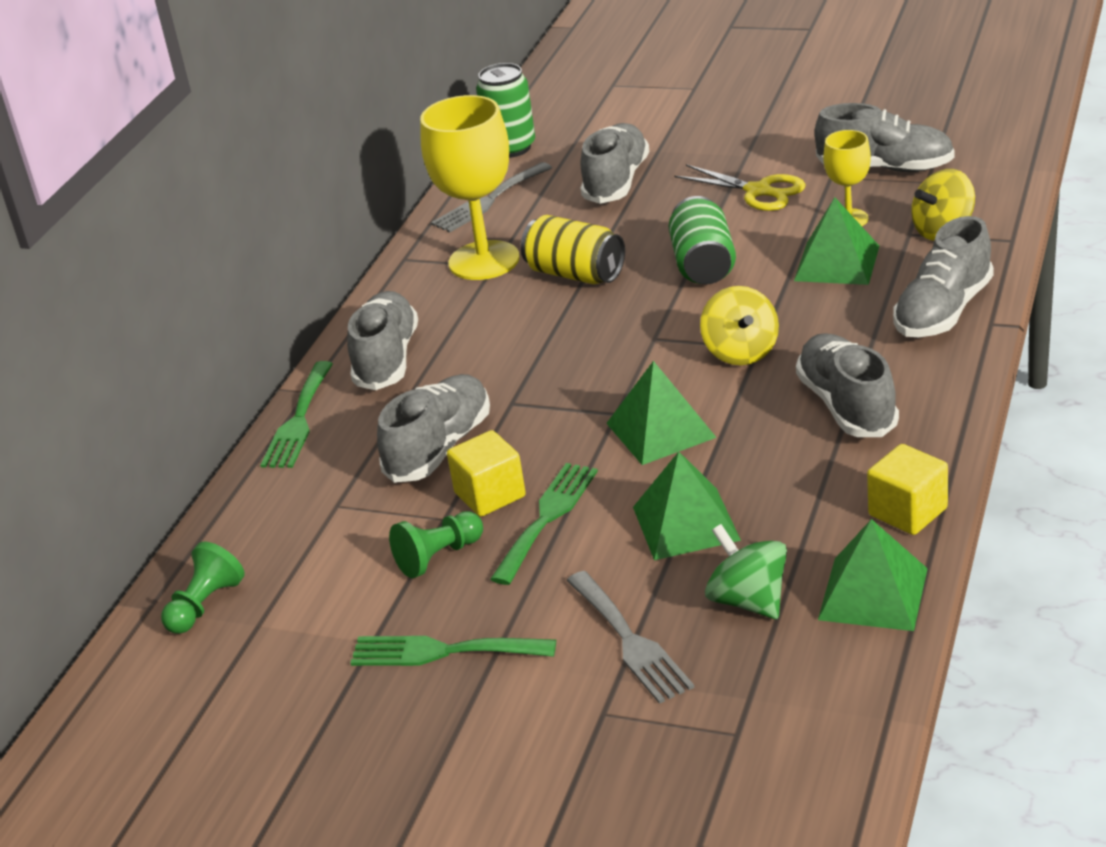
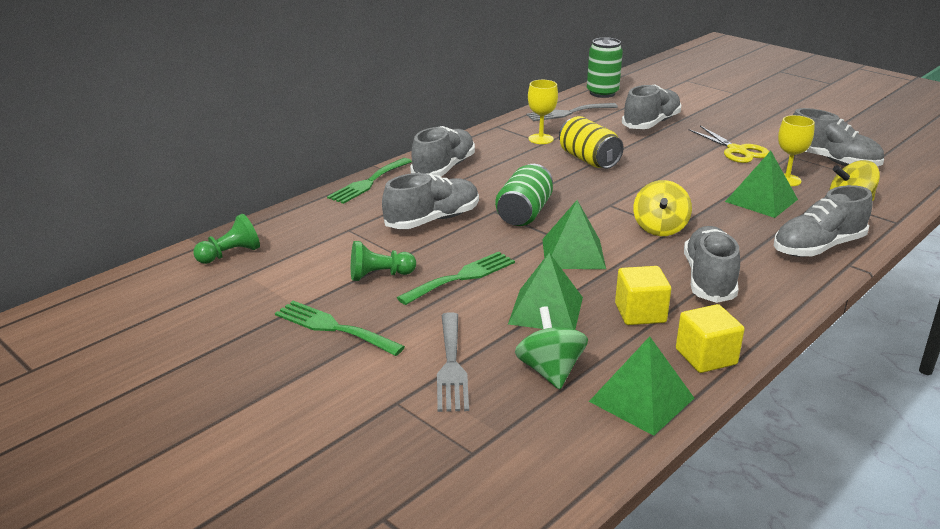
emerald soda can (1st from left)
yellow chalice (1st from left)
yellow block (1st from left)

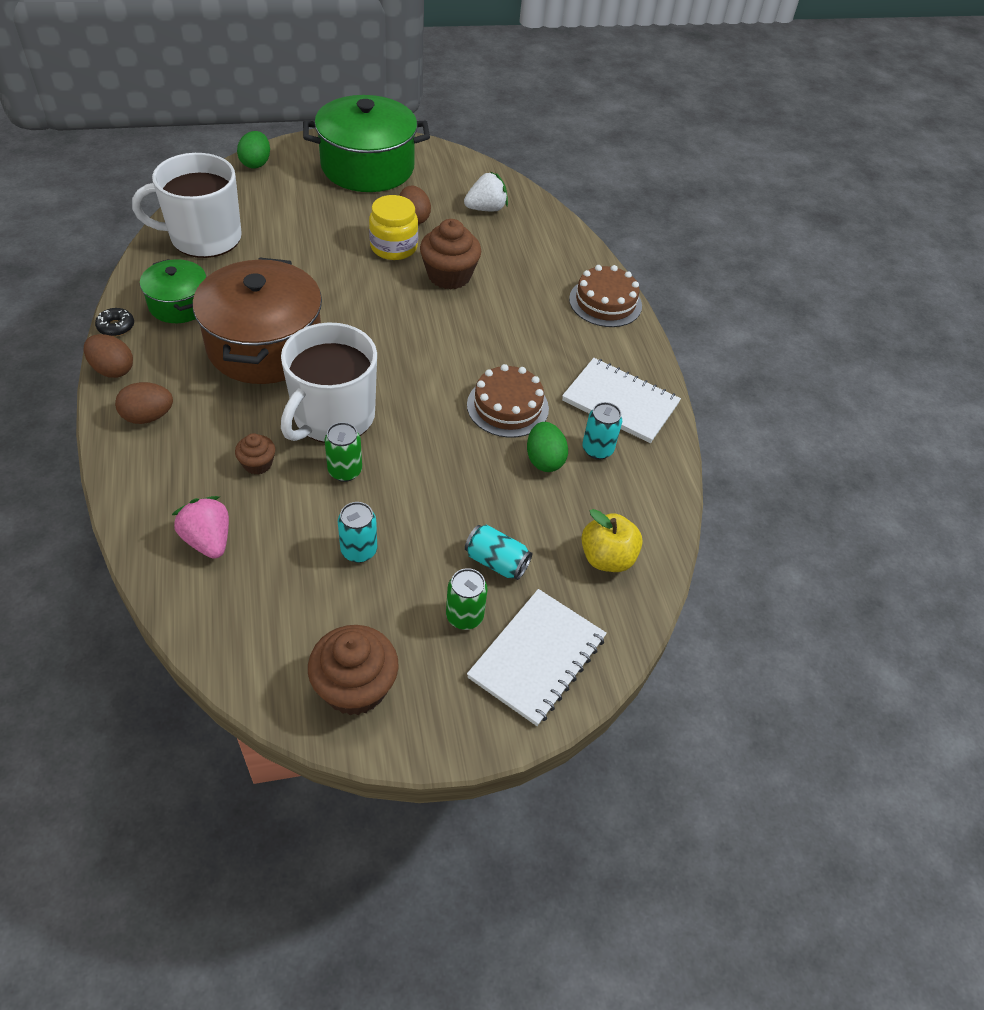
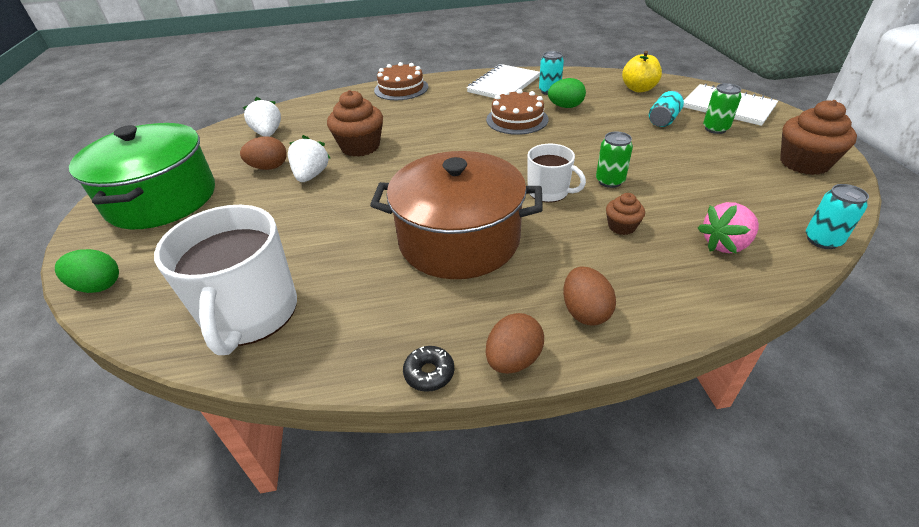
pure white strawberry (2nd from left)
pure white mug (2nd from left)
teal soda can (3rd from left)
emerald cooking pot (1st from left in the first image)

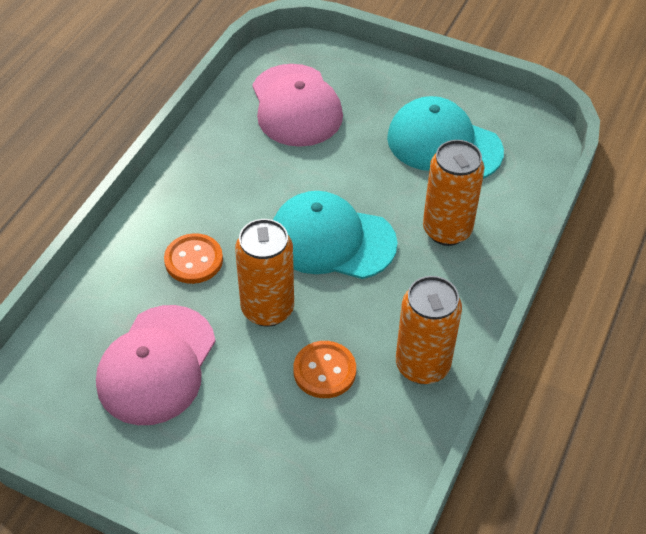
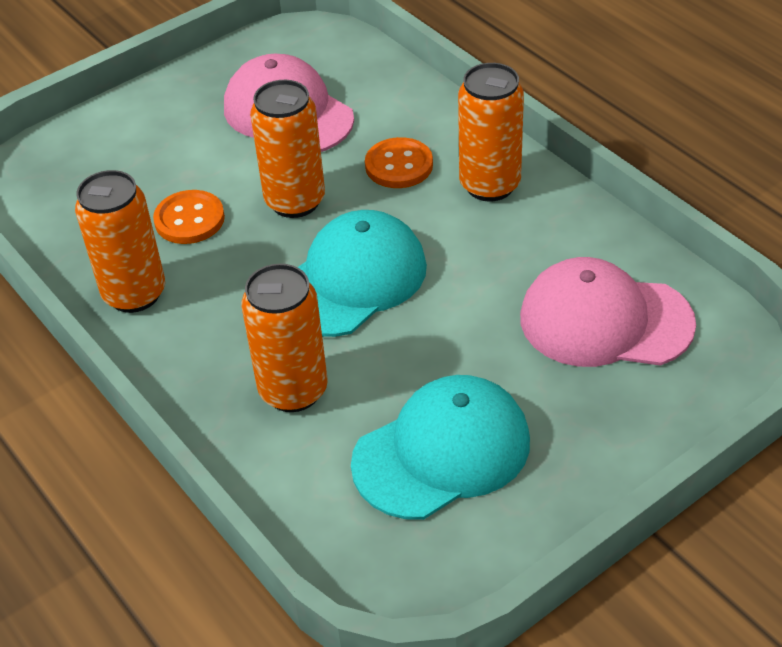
orange-coloured soda can (4th from left)

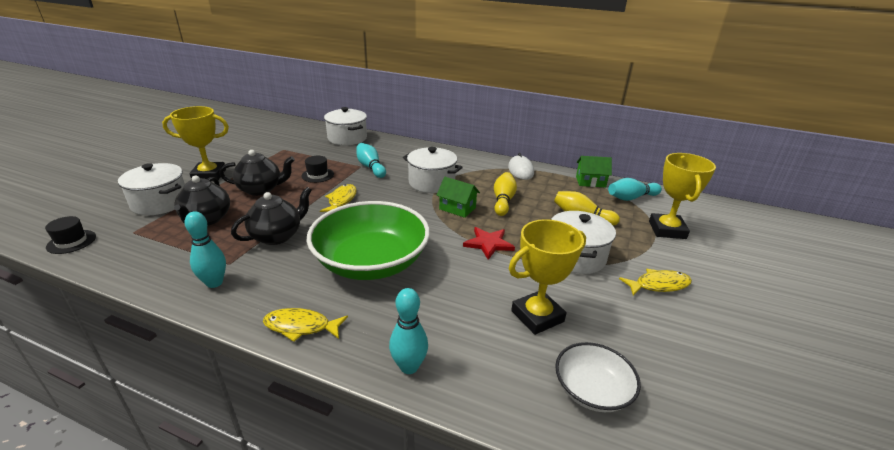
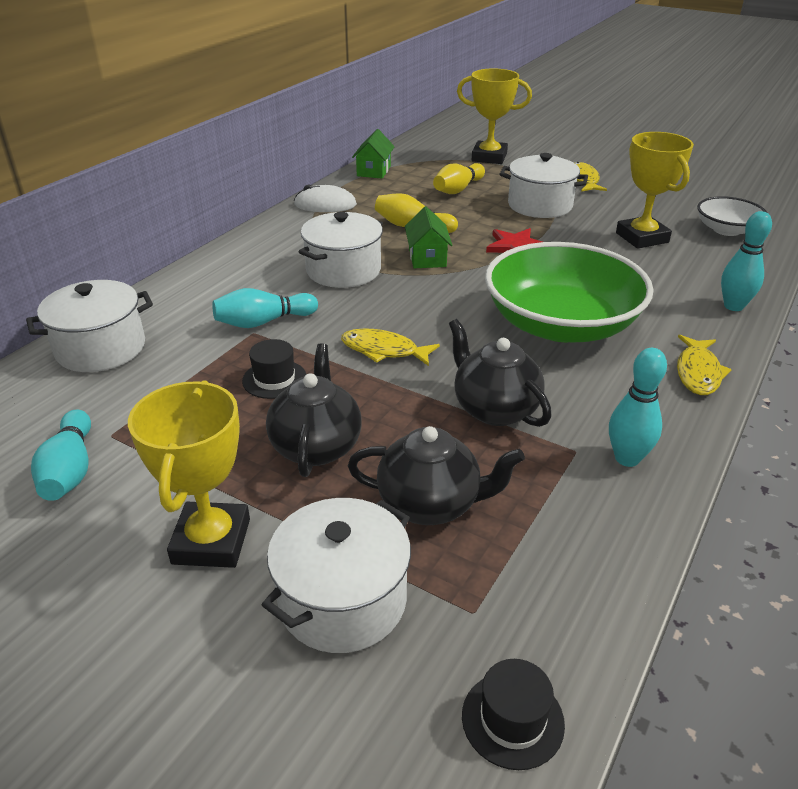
teal skittle (1st from left)
emerald house (2nd from left)

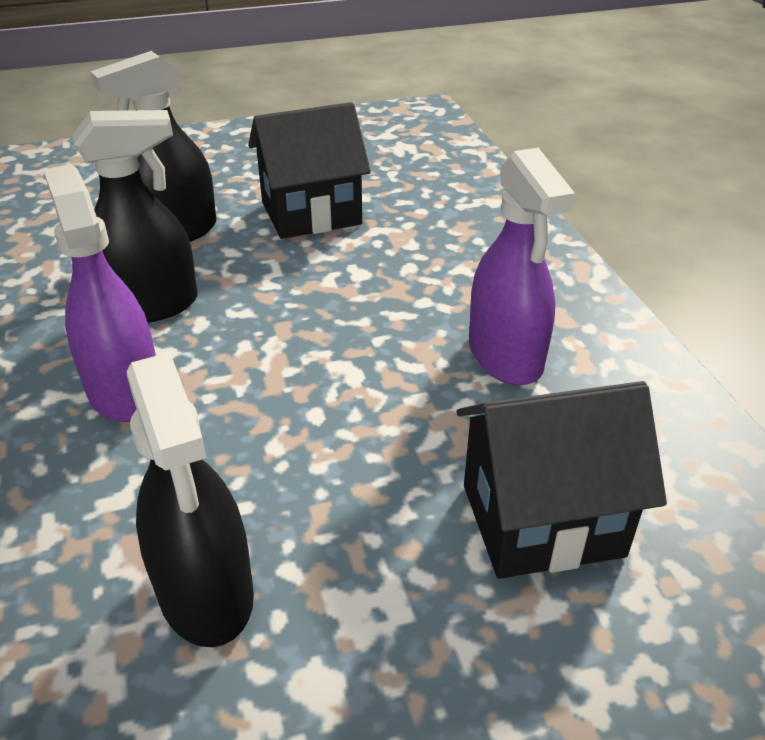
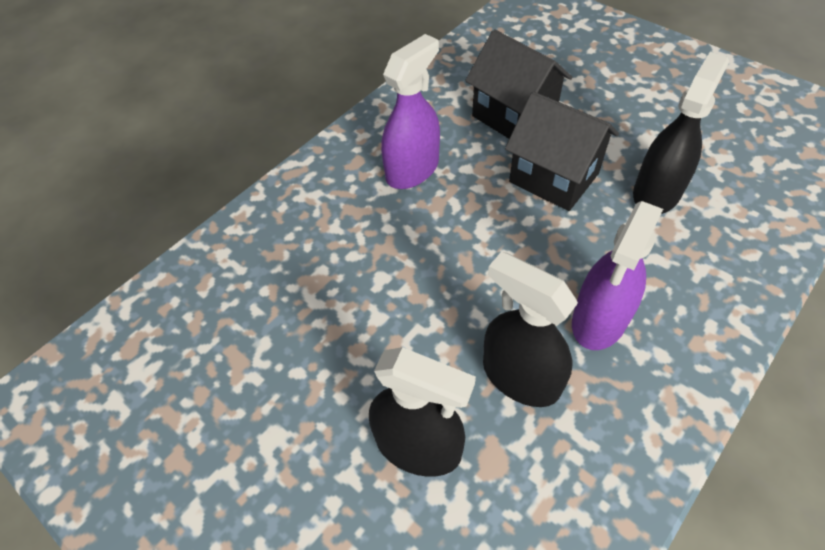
black house (2nd from left)

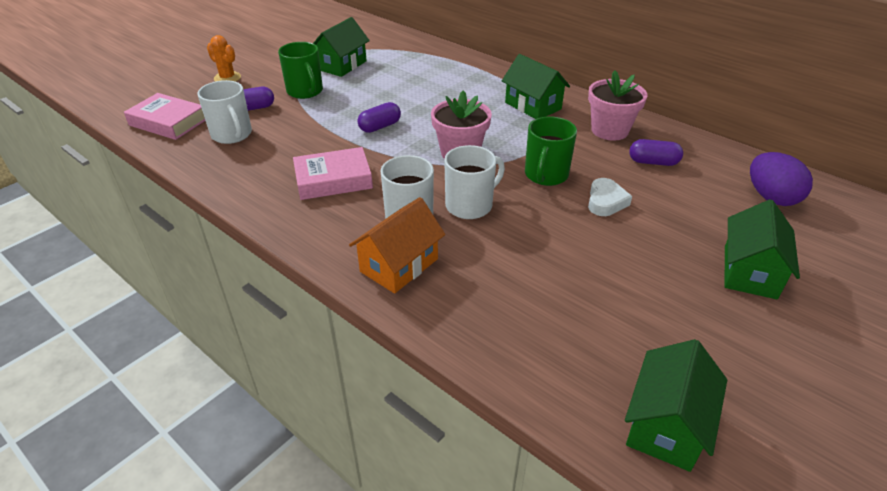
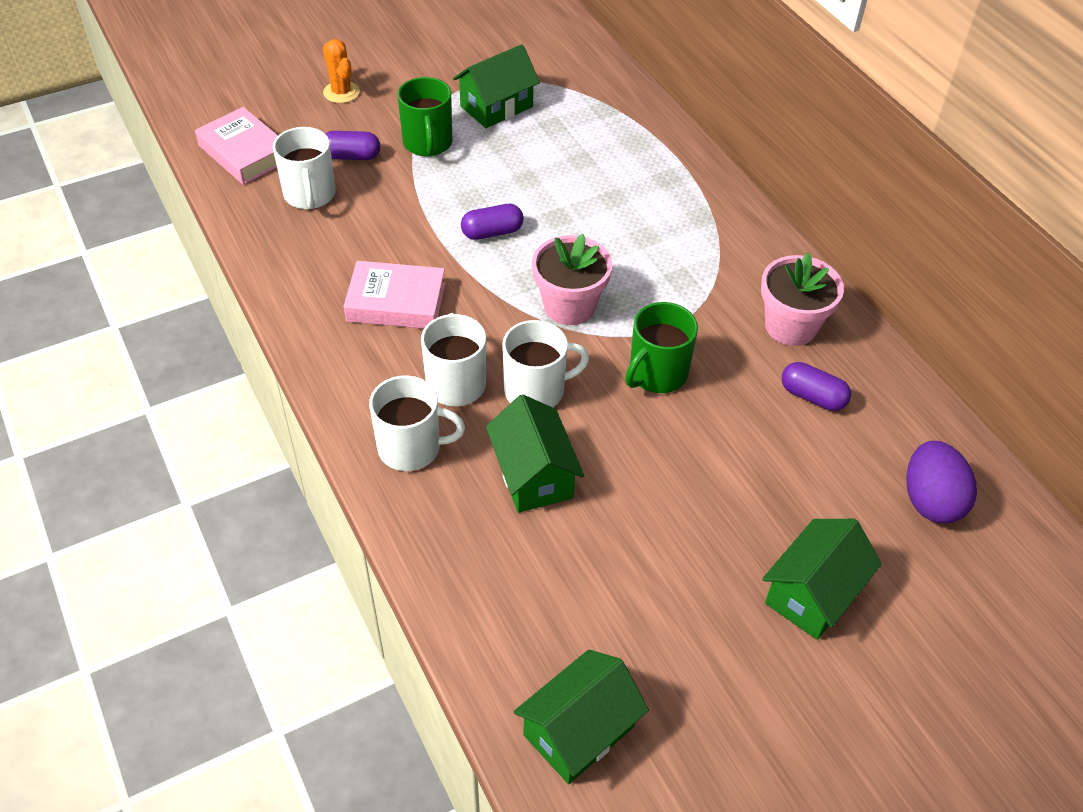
pure white mug (2nd from left)
emerald house (2nd from left)
pure white heart shape

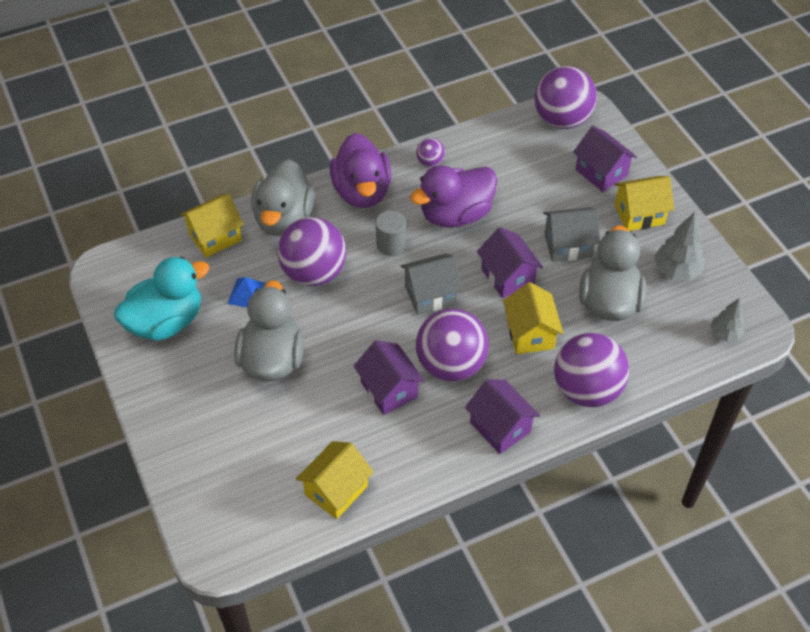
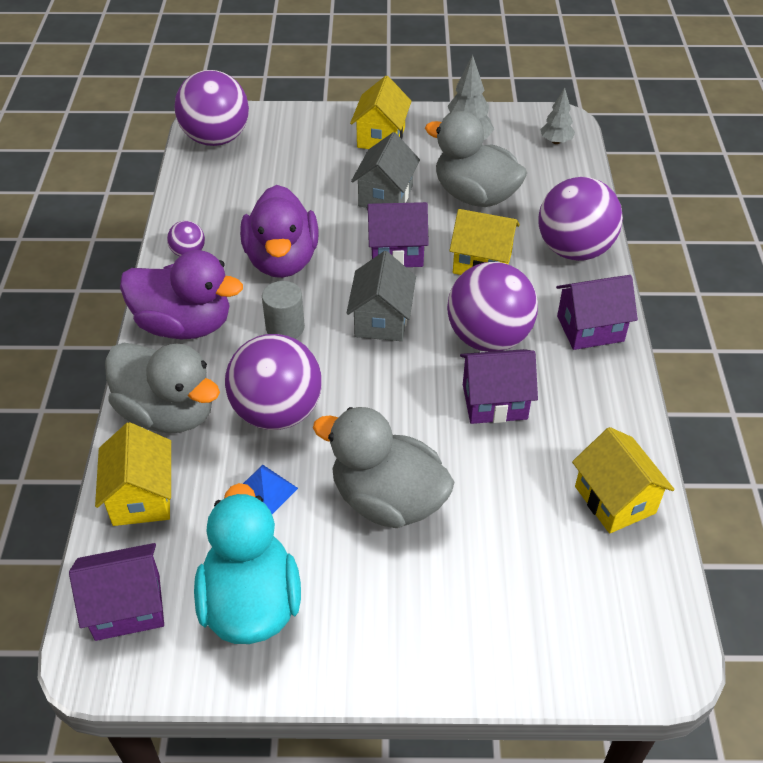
violet house (1st from left)

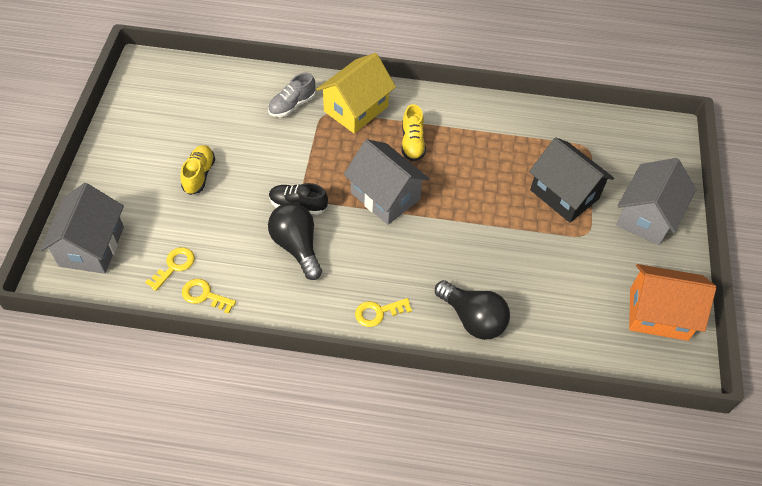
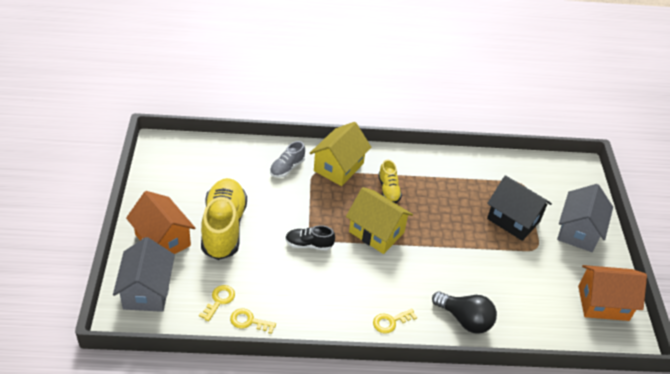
orange-coloured house (1st from left)
yellow sneaker (1st from left)
yellow house (2nd from left)
black bulb (1st from left in the first image)

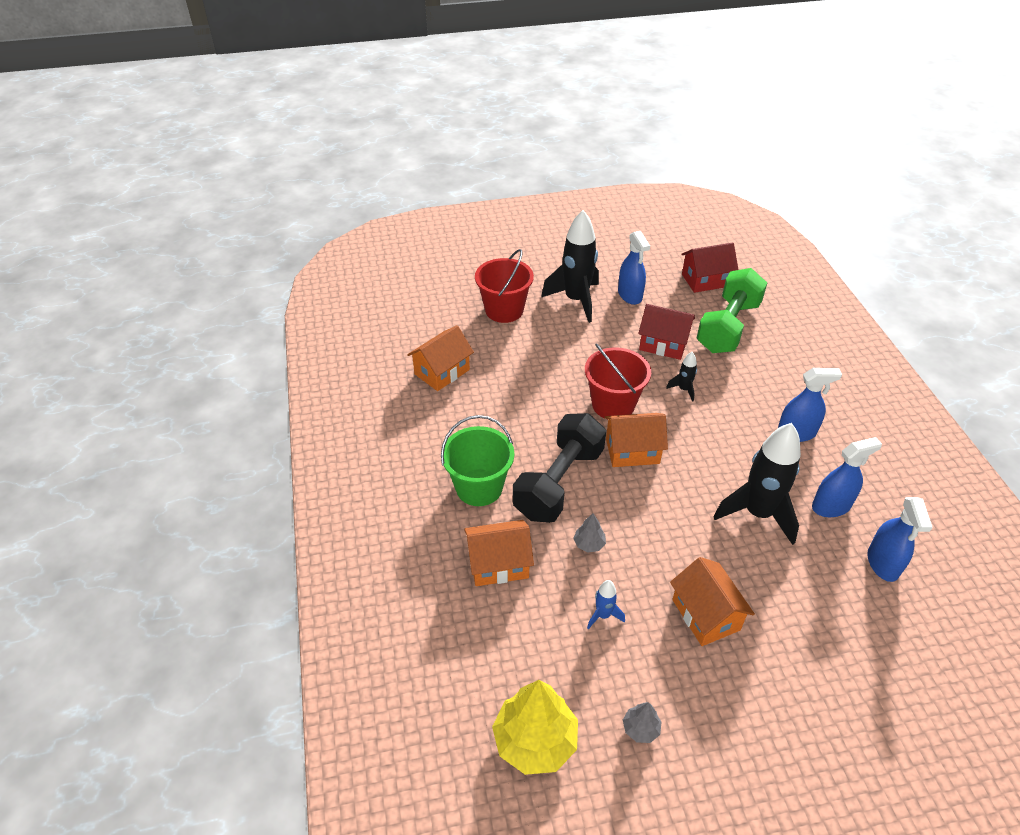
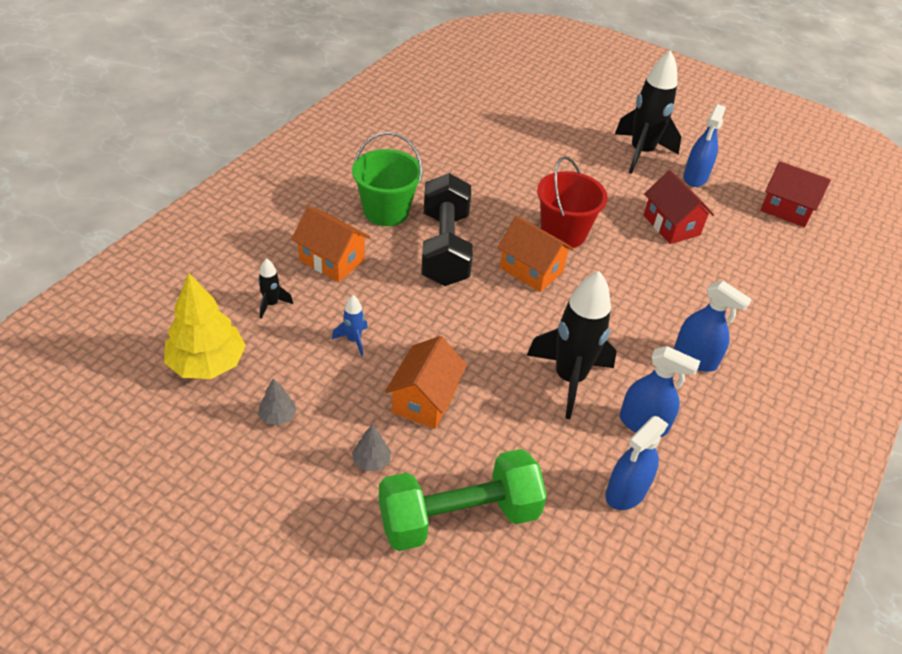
black rocket (1st from left)
ash-grey toy tree (2nd from left)
emerald hand weight
black hand weight
orange-coloured house (1st from left in the first image)
red pail (1st from left in the first image)

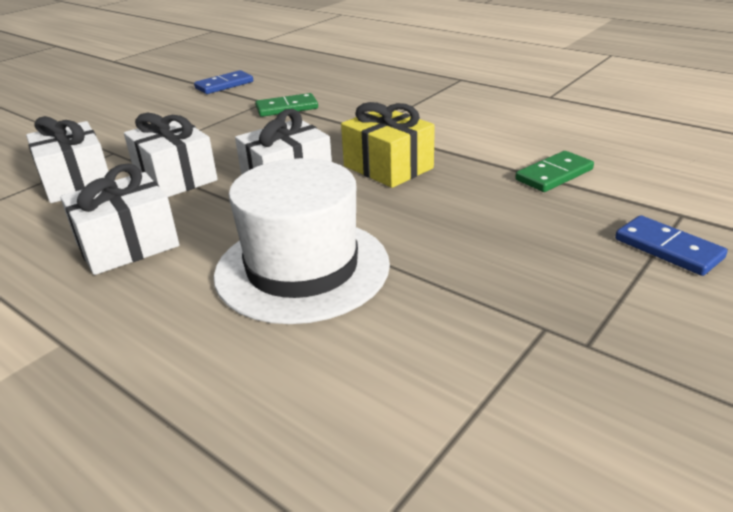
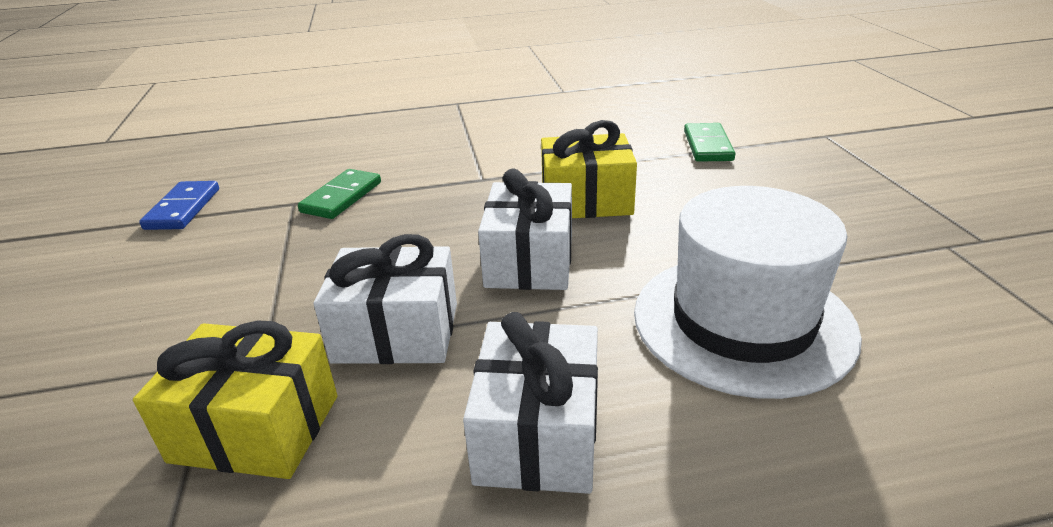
yellow wrapped gift (1st from left)
blue domino piece (2nd from left in the first image)

